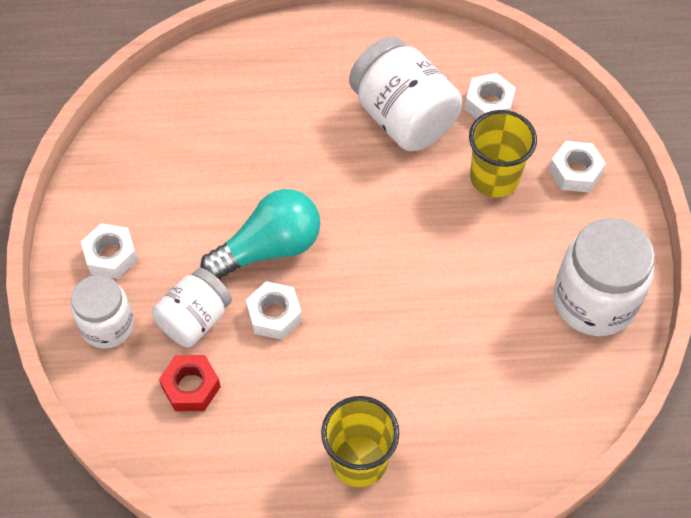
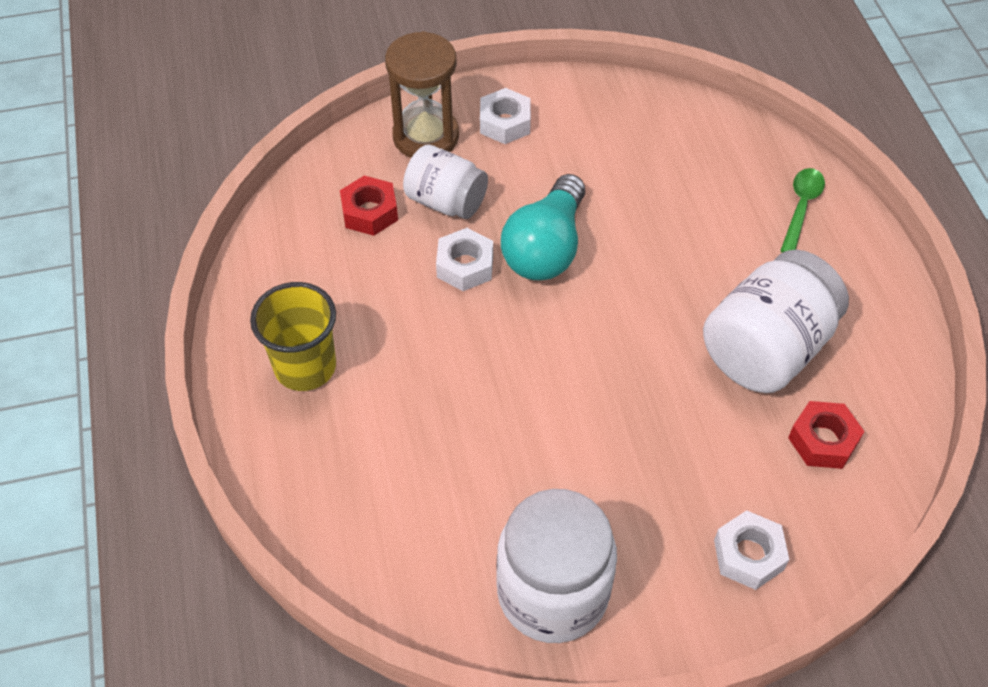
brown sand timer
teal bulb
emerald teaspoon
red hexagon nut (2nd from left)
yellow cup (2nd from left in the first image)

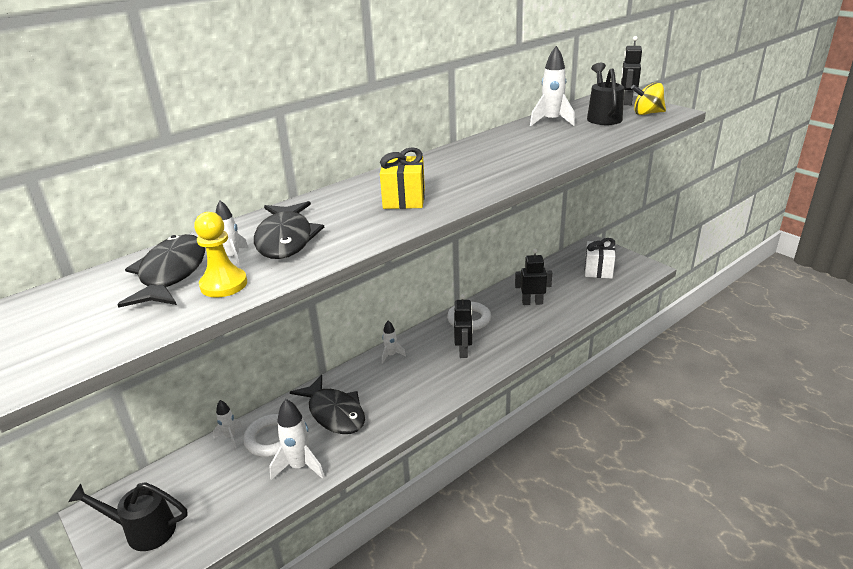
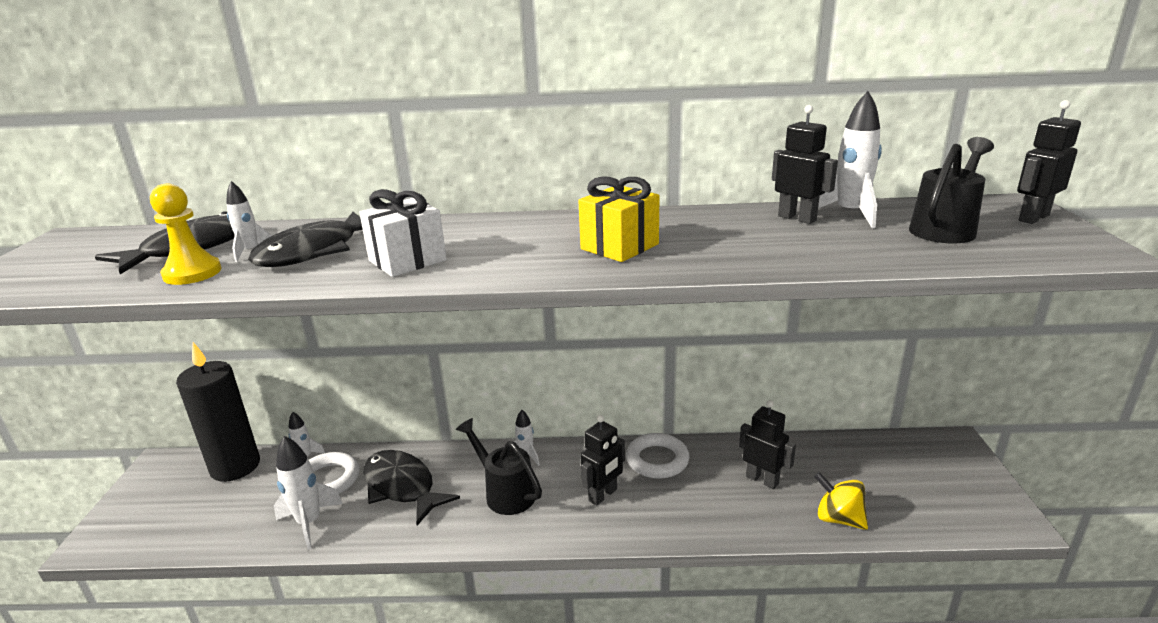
black candle
pure white wrapped gift
black toy fish (3rd from left)
black watering pot (1st from left)
yellow wrapped gift
black robot figure (3rd from left)
yellow whirligig

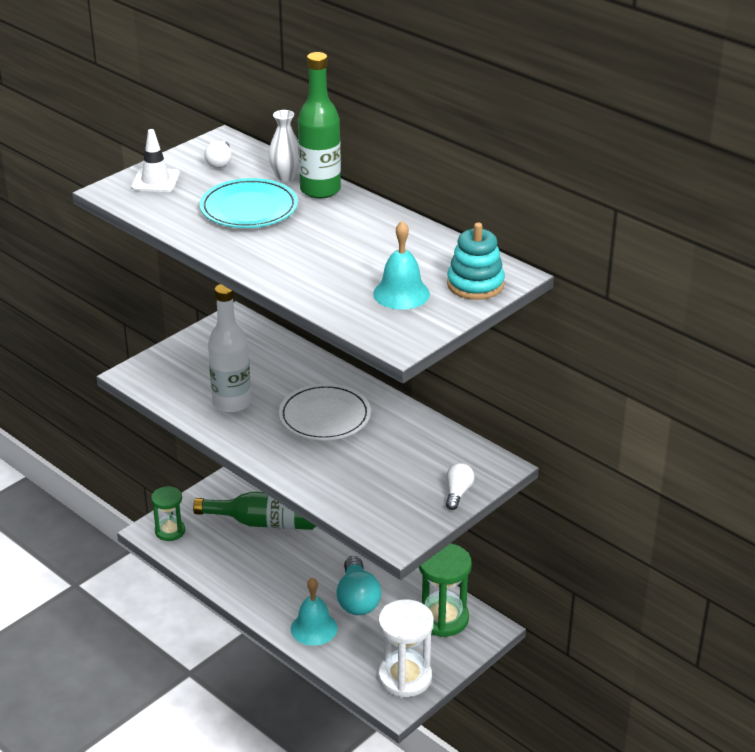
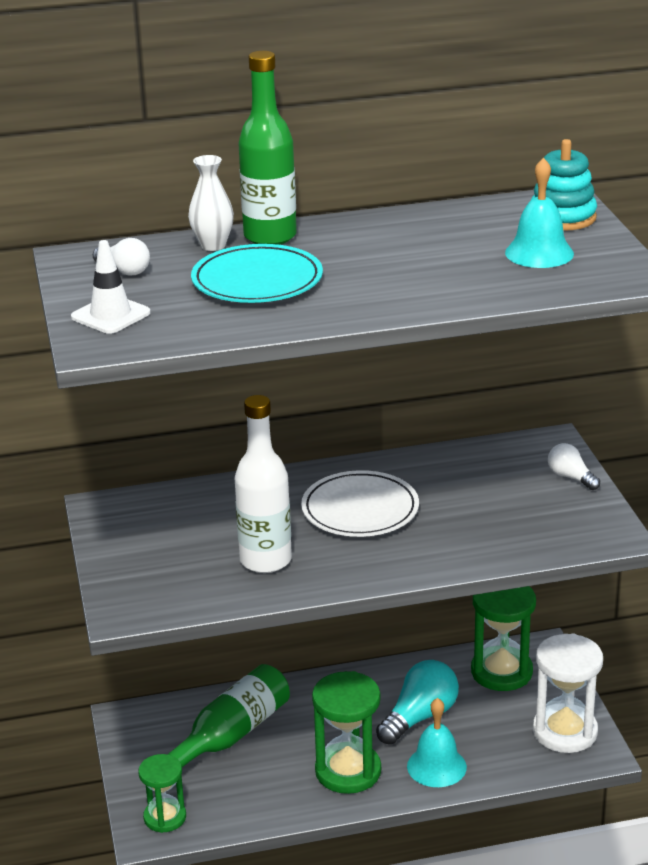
emerald sand timer (2nd from left)
teal bulb

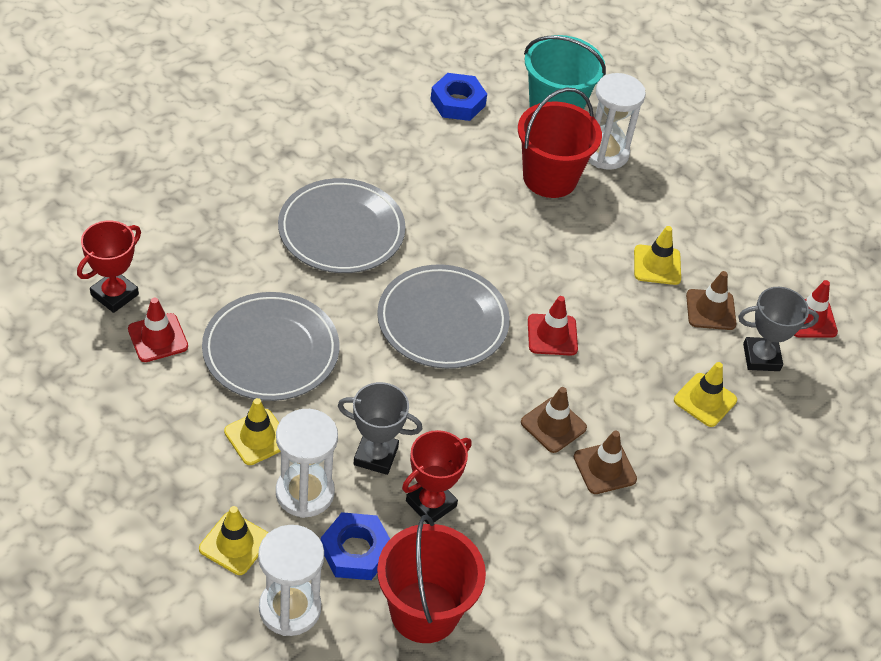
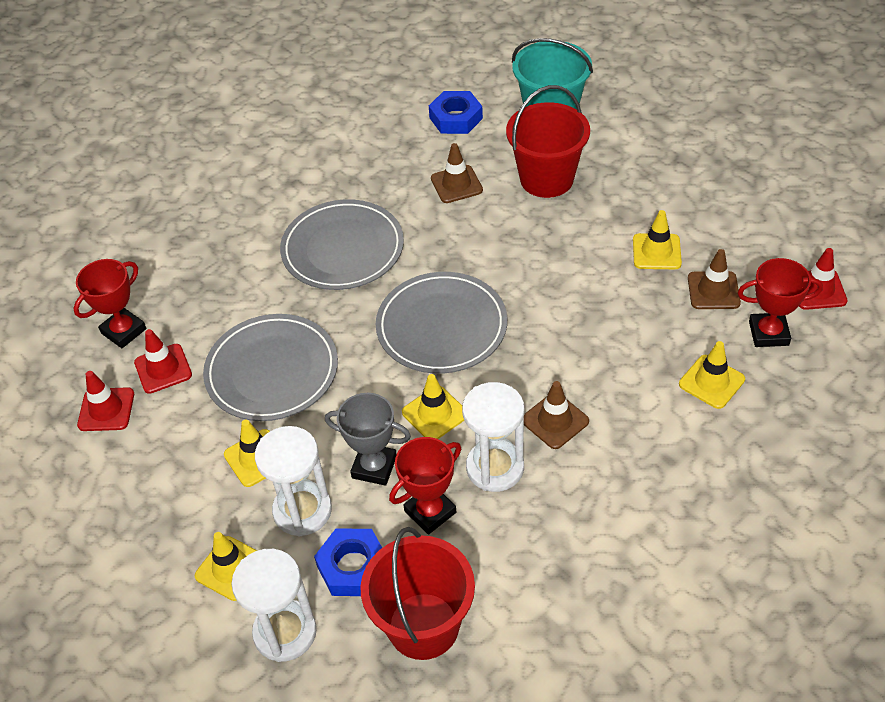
red traffic cone (1st from left)
yellow traffic cone (3rd from left)
brown traffic cone (1st from left)
pure white sand timer (3rd from left)
red prize cup (3rd from left)

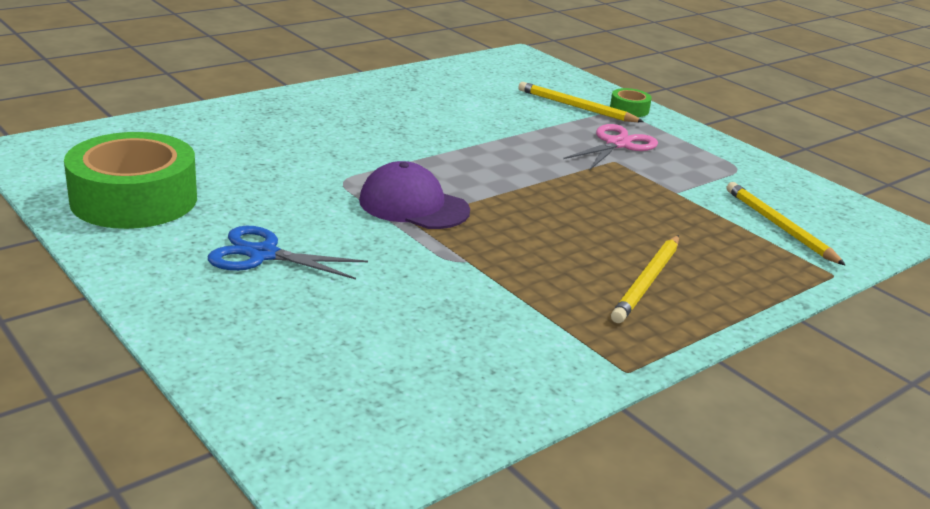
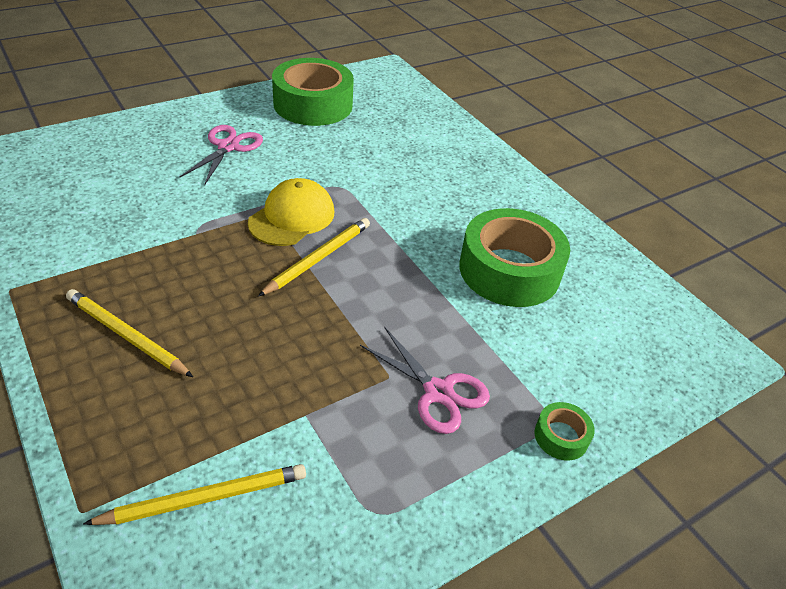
pink scissors (1st from left)
yellow baseball cap
yellow pencil (3rd from left)
emerald tape (2nd from left)

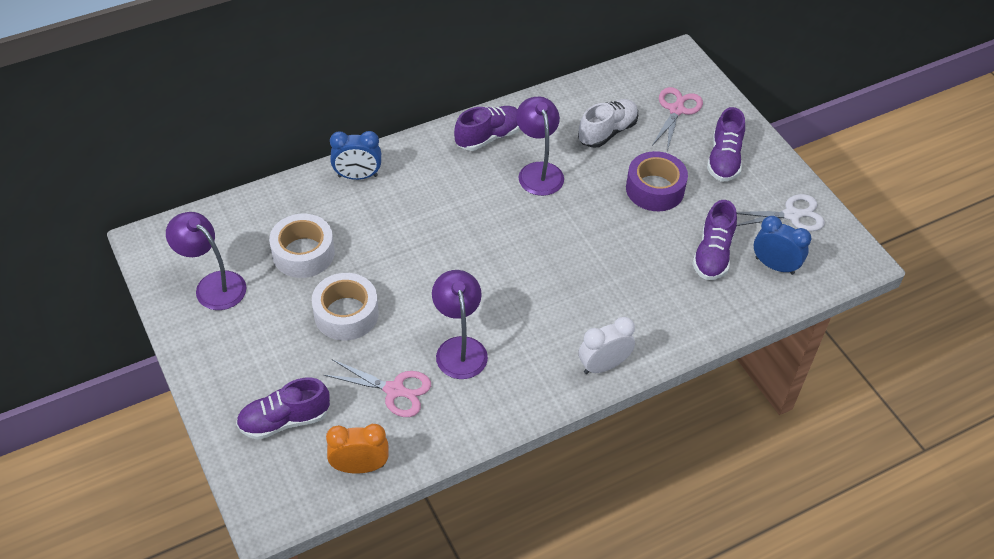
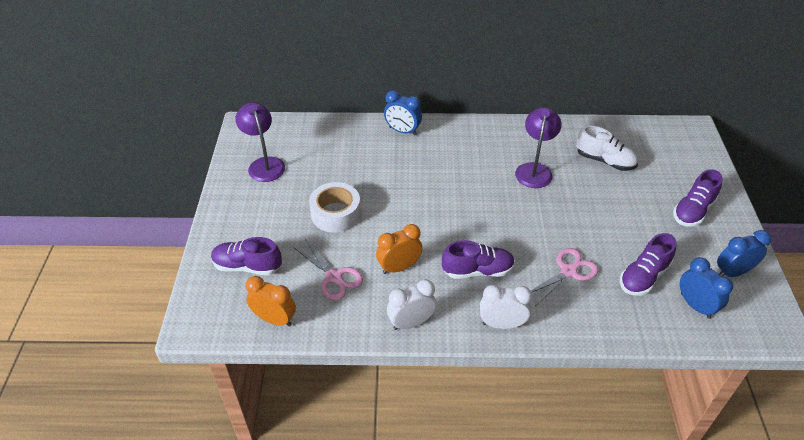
orange-coloured bedside clock (2nd from left)
pure white bedside clock (1st from left)
violet sneaker (2nd from left)
pink scissors (2nd from left)
pure white sneaker
blue bedside clock (3rd from left)
pure white tape (1st from left in the first image)
violet tape

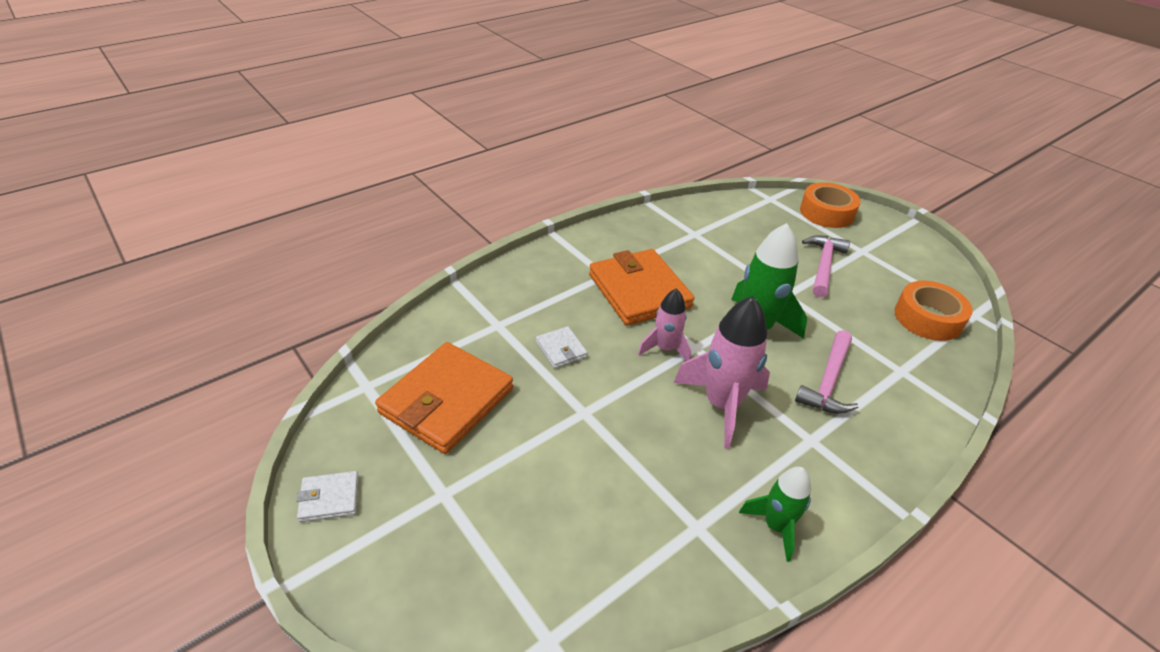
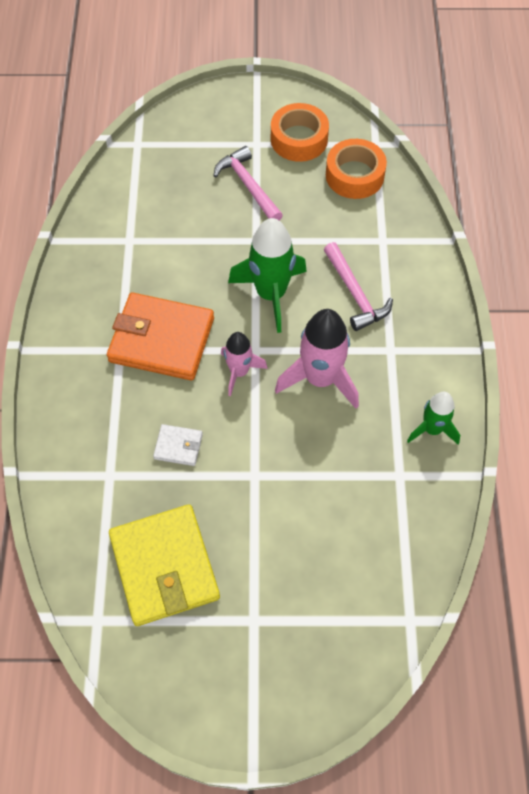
yellow billfold
orange-coloured tape (1st from left)
pure white billfold (1st from left in the first image)

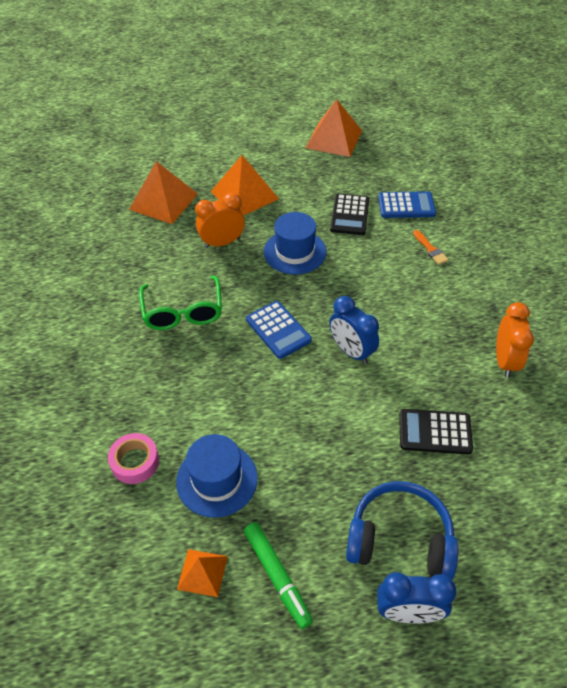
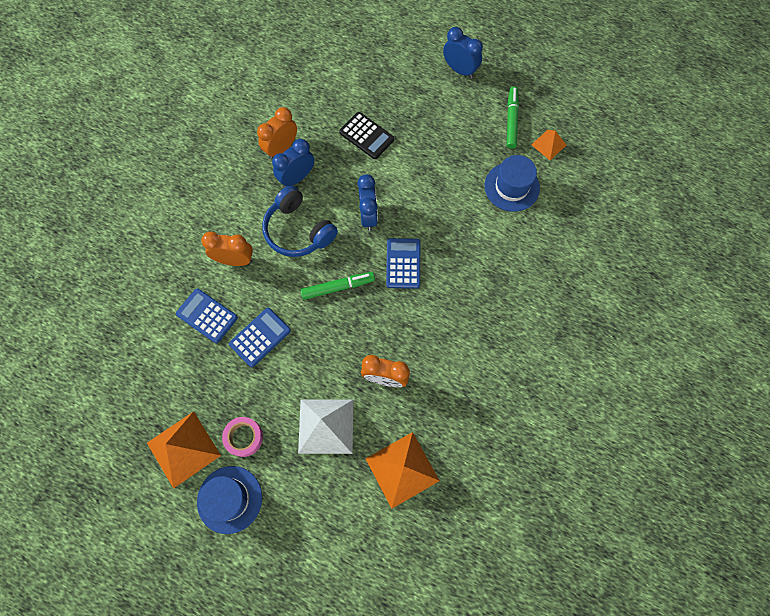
blue hat (1st from left)
orange-coloured bedside clock (1st from left)
pink tape
blue pocket calculator (2nd from left)
blue headphones
blue bedside clock (1st from left)
pure white pyramid
emerald marker pen (1st from left)
emerald glasses

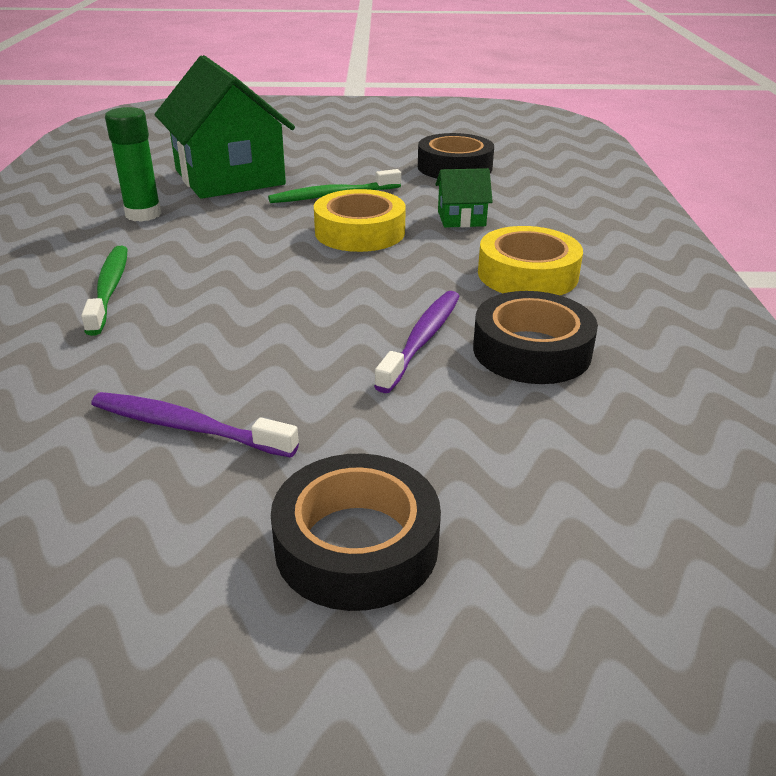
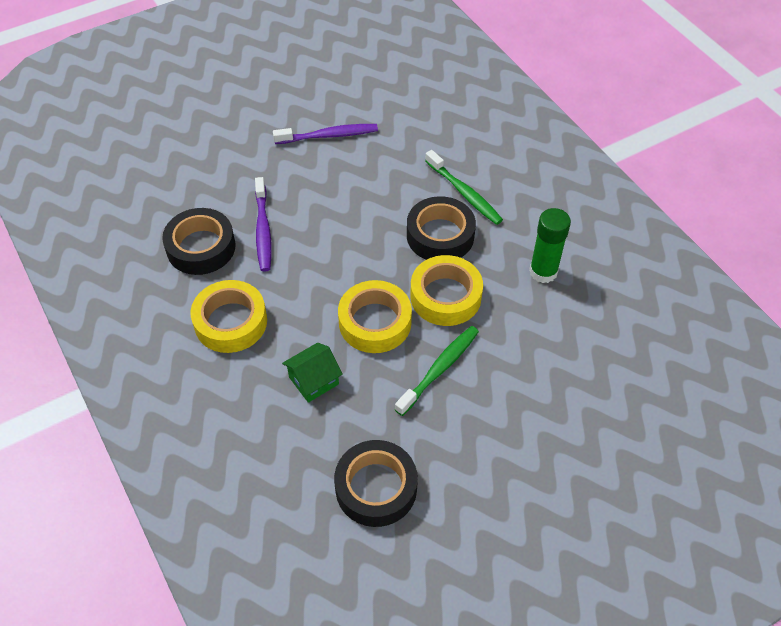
black tape (3rd from left)
yellow tape (3rd from left)
emerald house (1st from left in the first image)

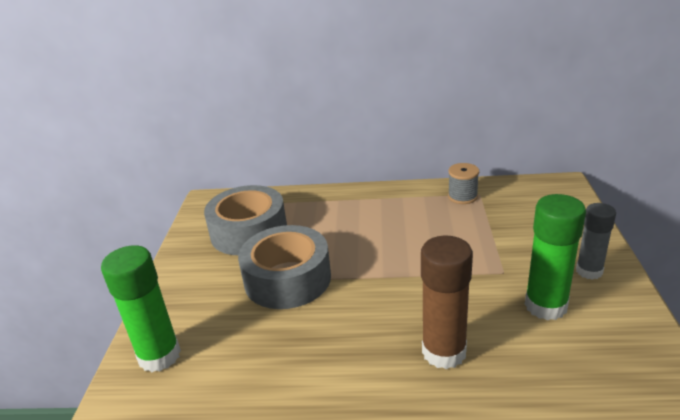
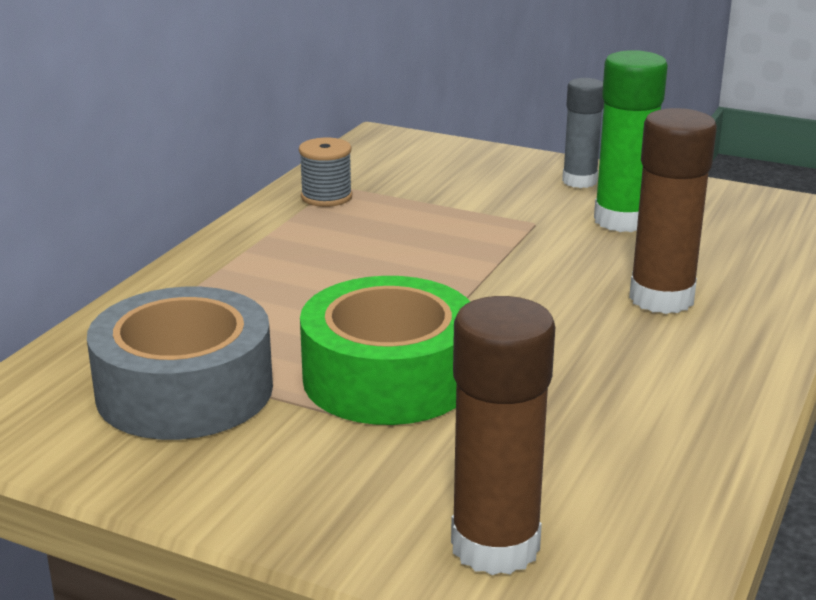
emerald tape
brown stick of glue (1st from left)

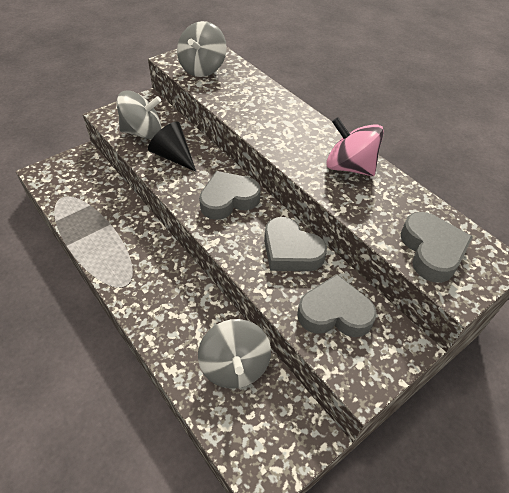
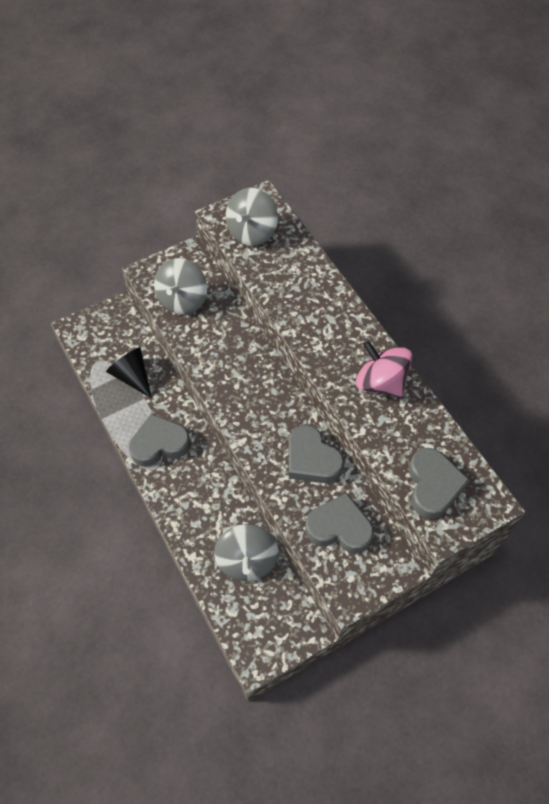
black cone
ash-grey heart shape (1st from left)
ash-grey whirligig (1st from left)

